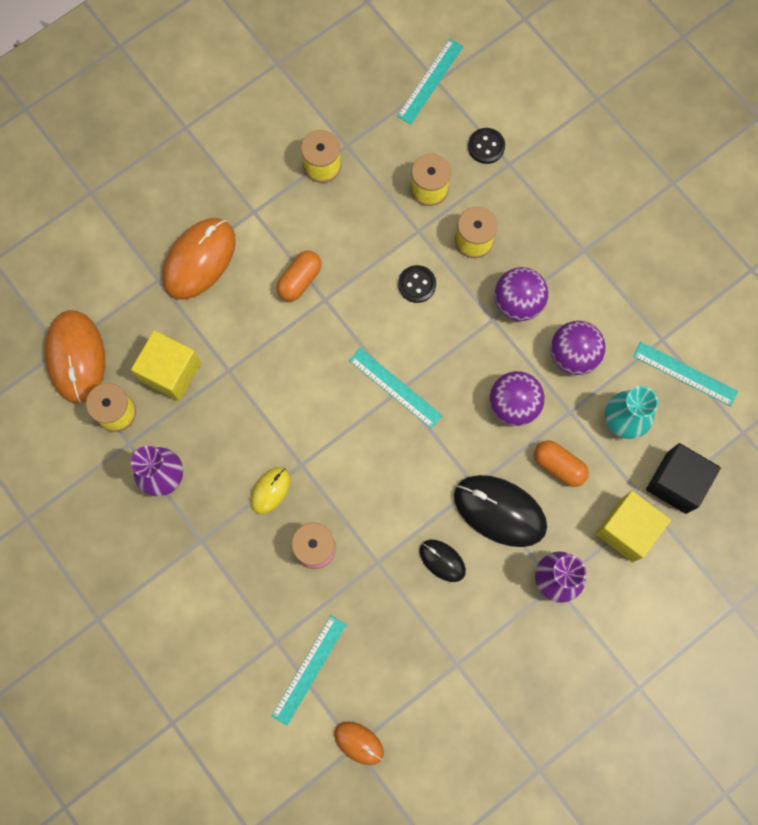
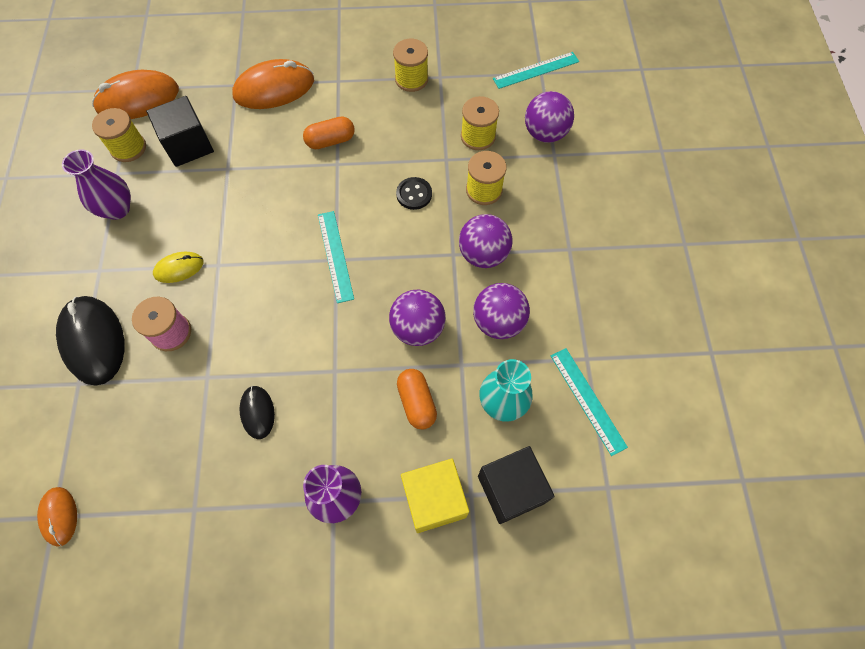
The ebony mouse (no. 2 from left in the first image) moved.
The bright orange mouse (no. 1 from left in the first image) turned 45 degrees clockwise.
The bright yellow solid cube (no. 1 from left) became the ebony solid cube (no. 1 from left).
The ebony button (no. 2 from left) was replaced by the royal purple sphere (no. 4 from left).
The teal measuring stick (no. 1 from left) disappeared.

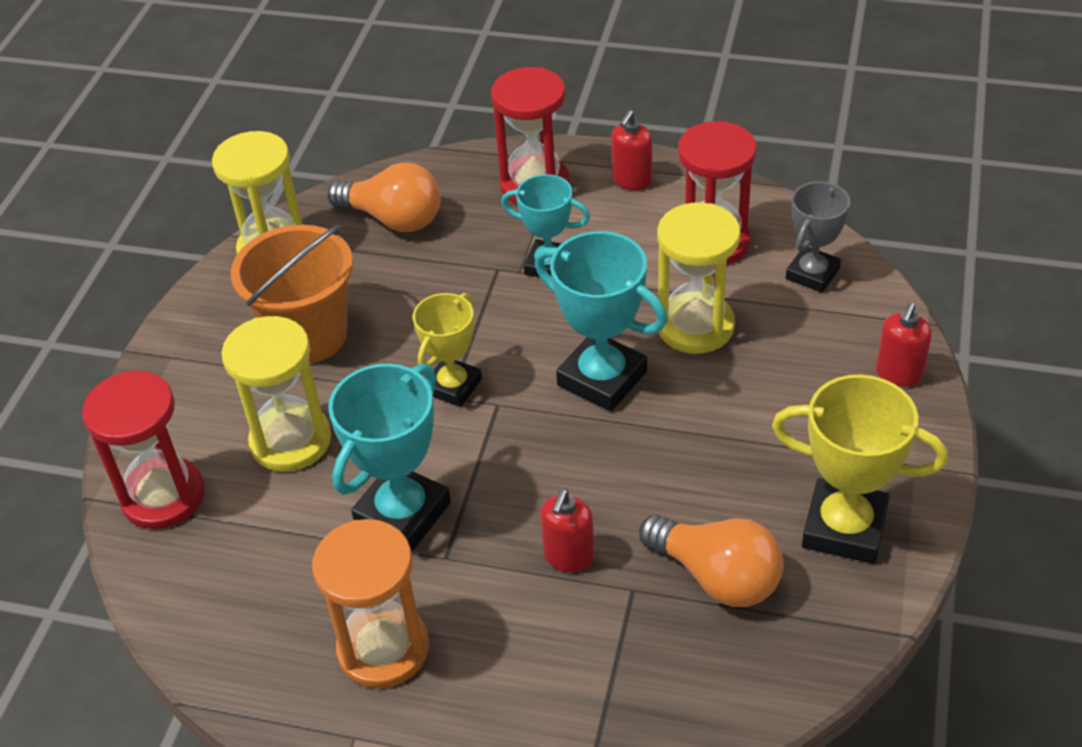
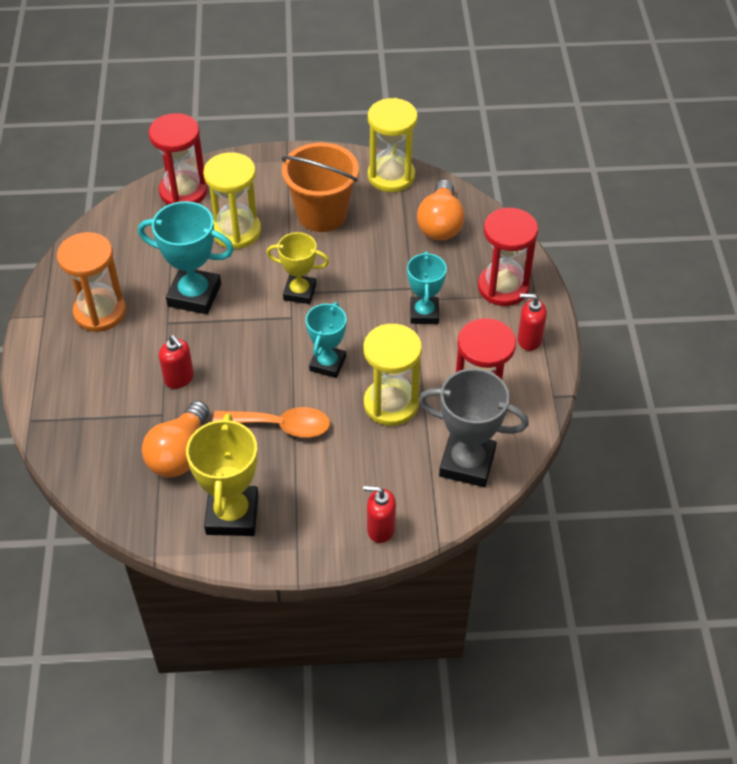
The scarlet pump bottle (no. 1 from left) turned 135 degrees counterclockwise.
The bright orange spoon appeared.
The teal prize cup (no. 3 from left in the first image) changed to 0.65 times the size.
The gray prize cup changed to 1.54 times the size.

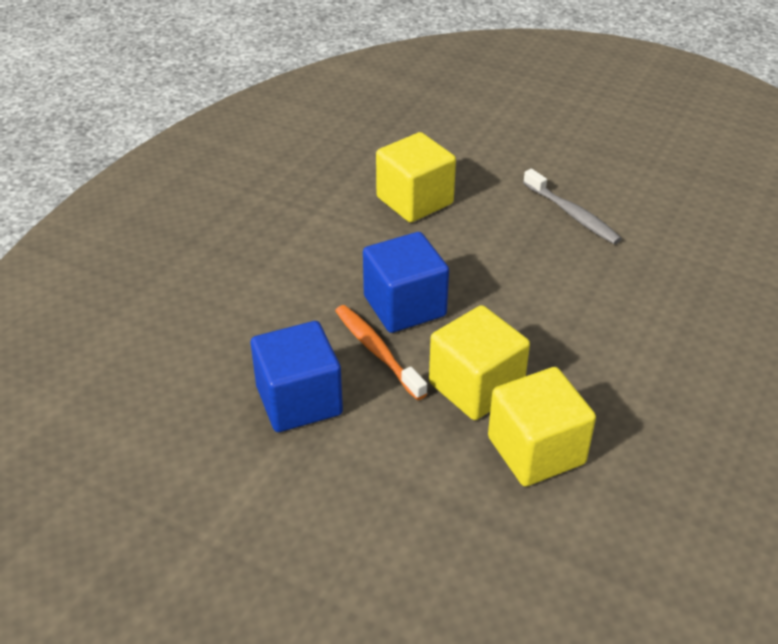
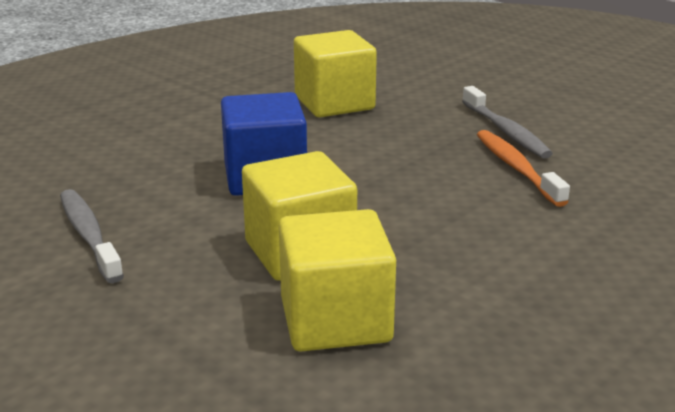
The blue solid cube (no. 1 from left) was replaced by the gray tooth brush (no. 1 from left).
The bright orange tooth brush moved.

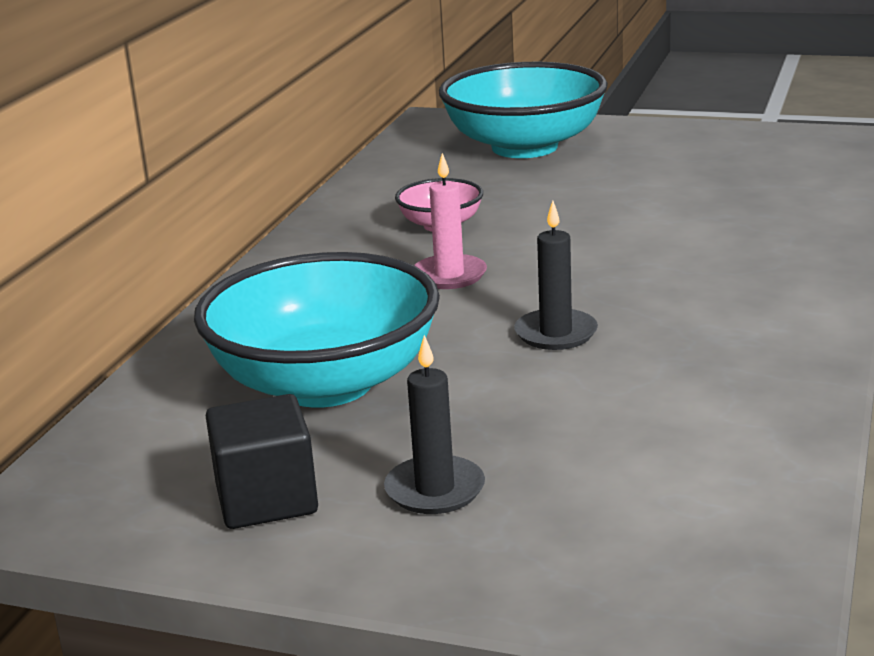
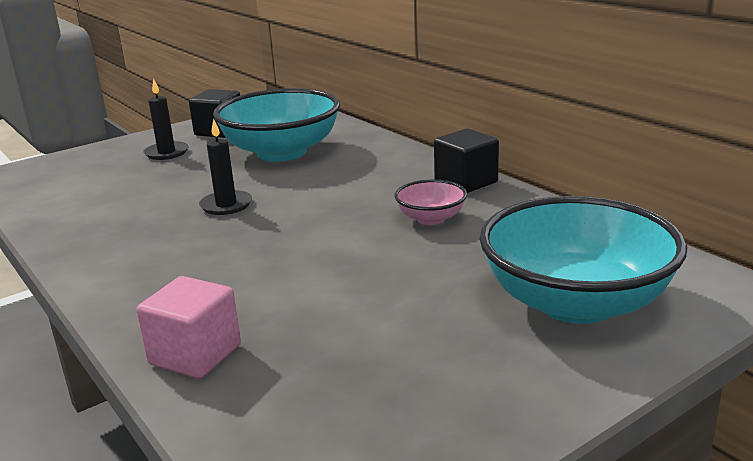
The rosy solid cube appeared.
The ebony solid cube (no. 2 from left) appeared.
The rosy candle disappeared.

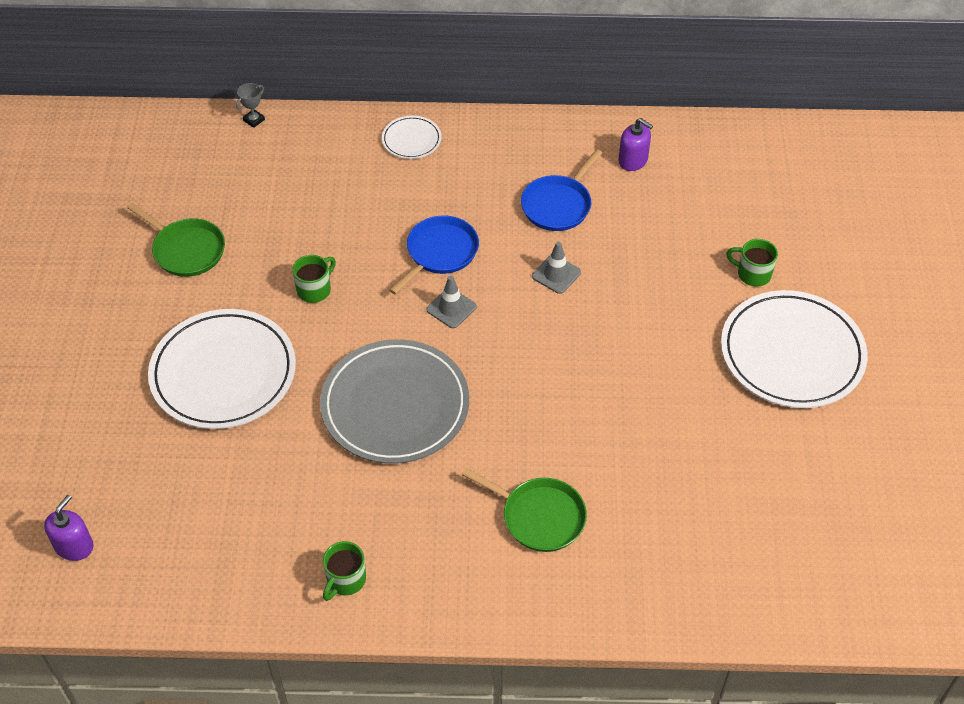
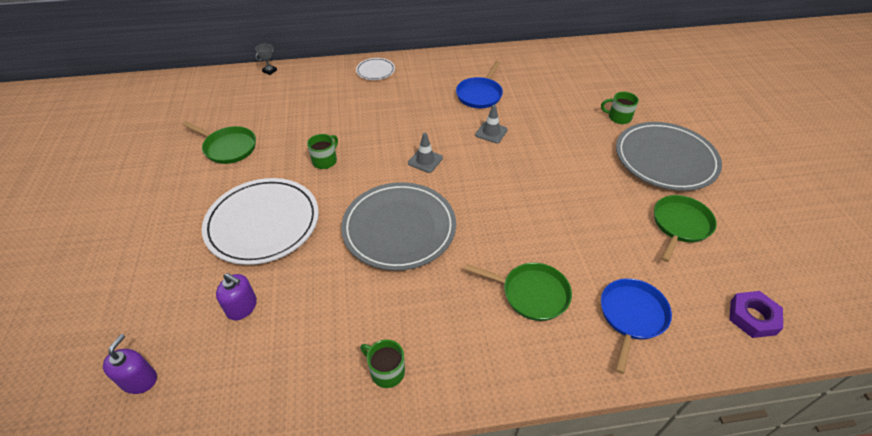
The royal purple pump bottle (no. 2 from left) moved.
The green mug (no. 2 from left) turned 105 degrees clockwise.
The blue pan (no. 1 from left in the first image) moved.
The pure white dinner plate (no. 3 from left) became the gray dinner plate (no. 2 from left).
The green pan (no. 3 from left) appeared.
The royal purple hexagon nut appeared.

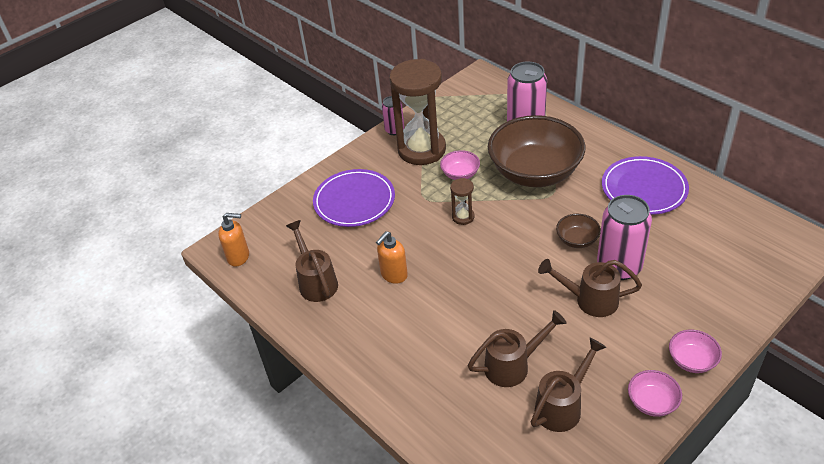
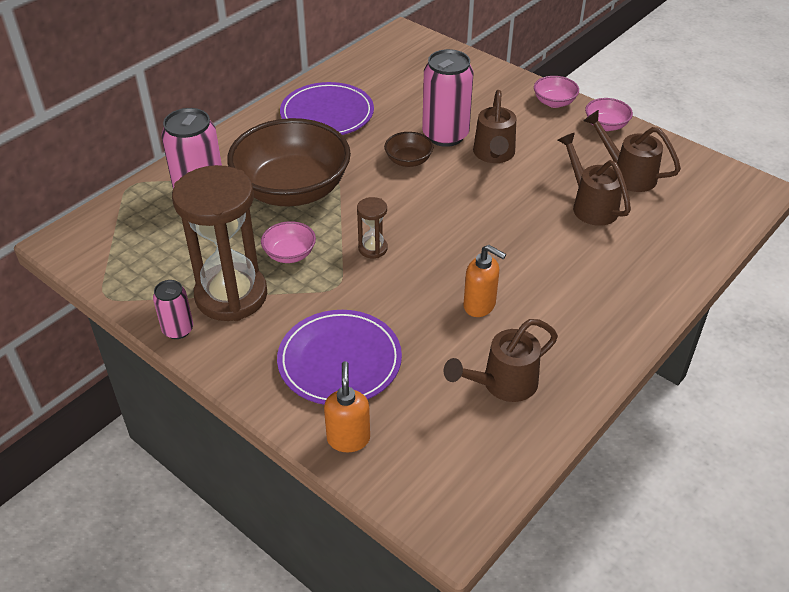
The bright orange pump bottle (no. 1 from left) moved.

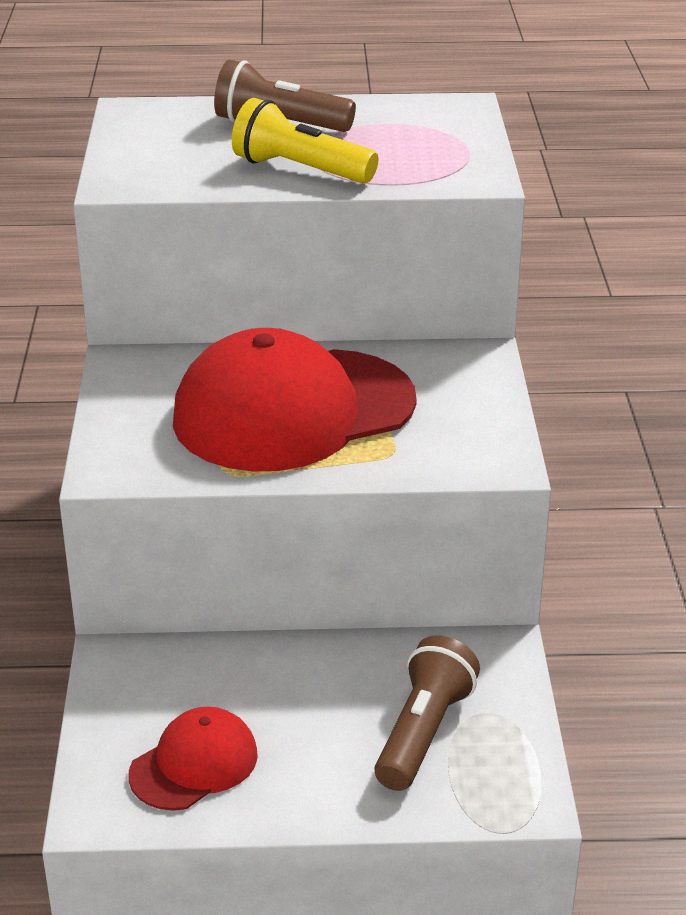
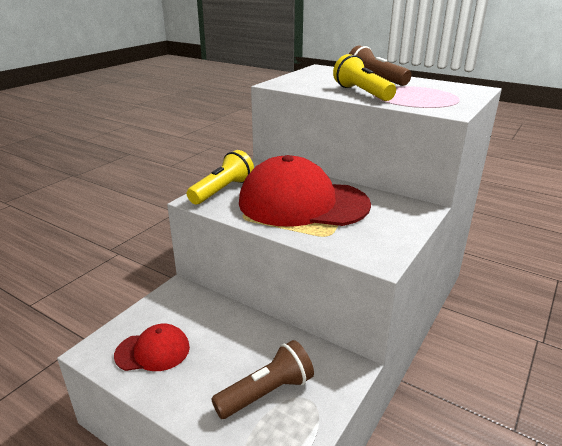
The bright yellow torch (no. 1 from left) appeared.

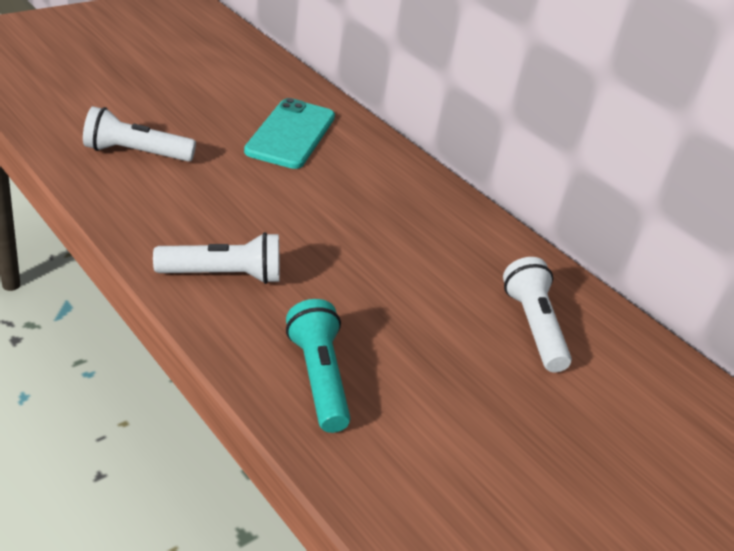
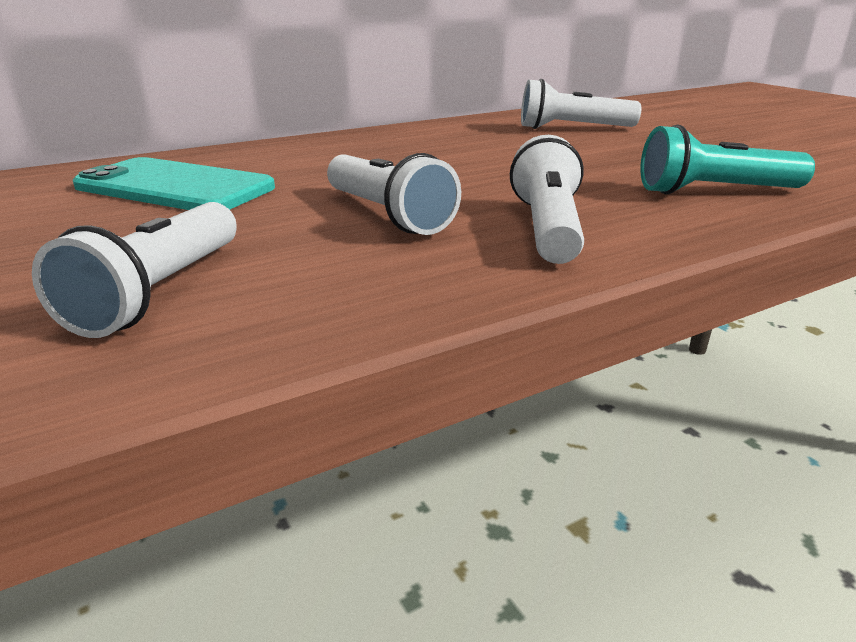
The pure white torch (no. 2 from left) appeared.

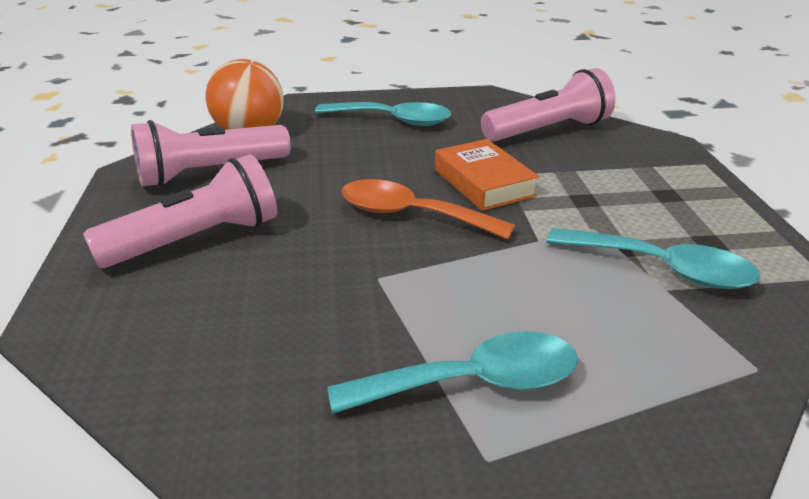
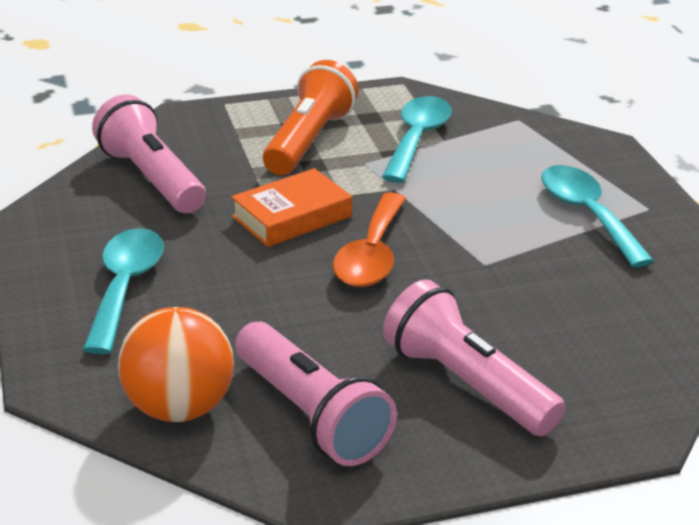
The bright orange torch appeared.

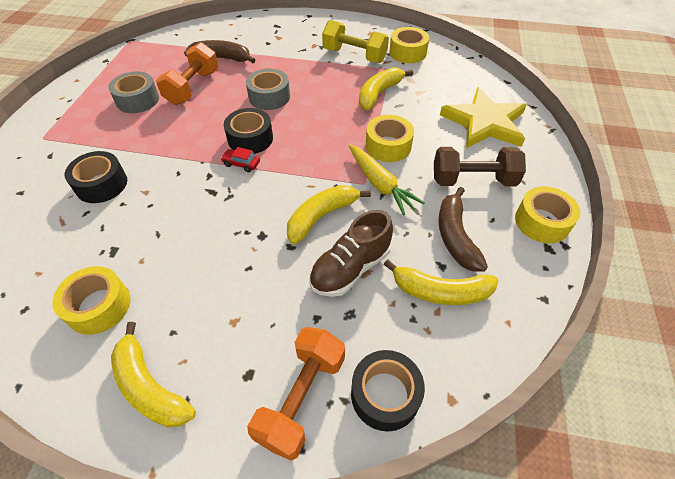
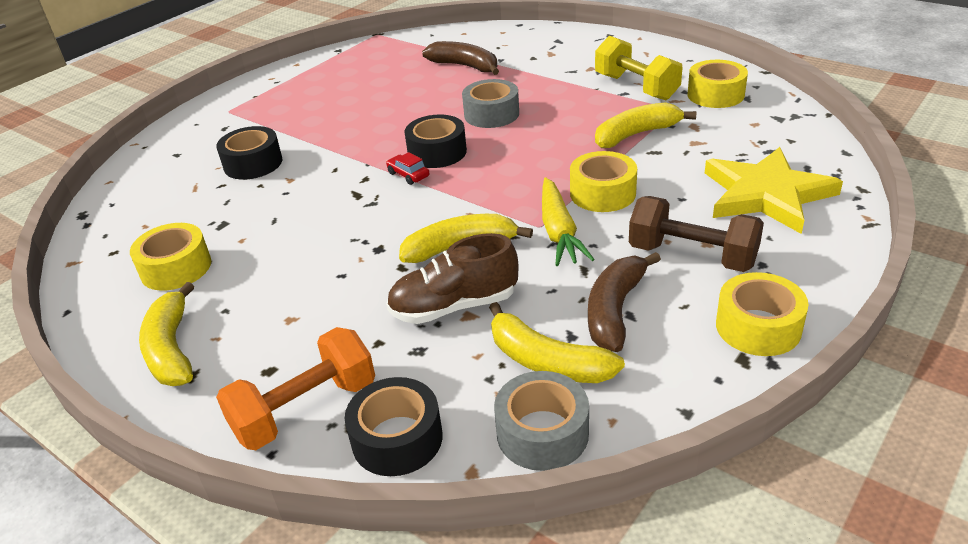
The gray roll of tape (no. 1 from left in the first image) moved.
The bright orange free weight (no. 1 from left) disappeared.

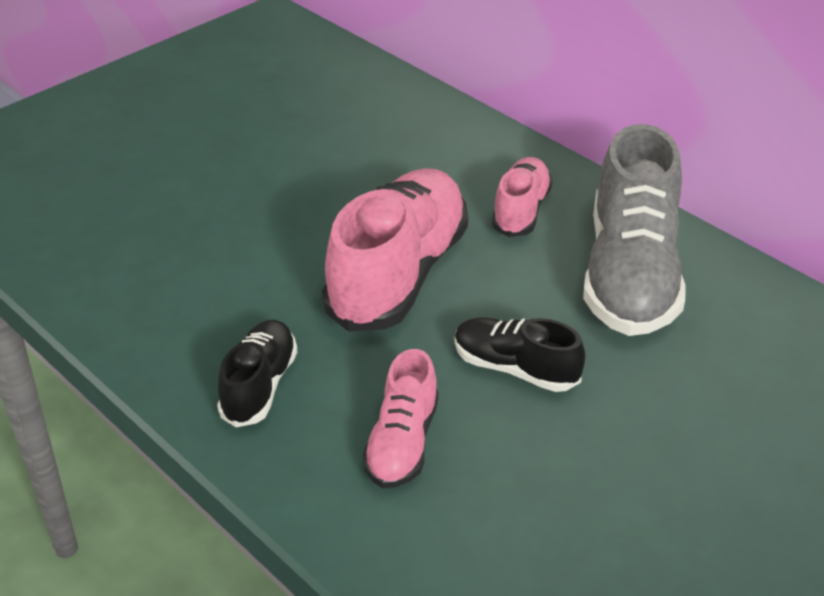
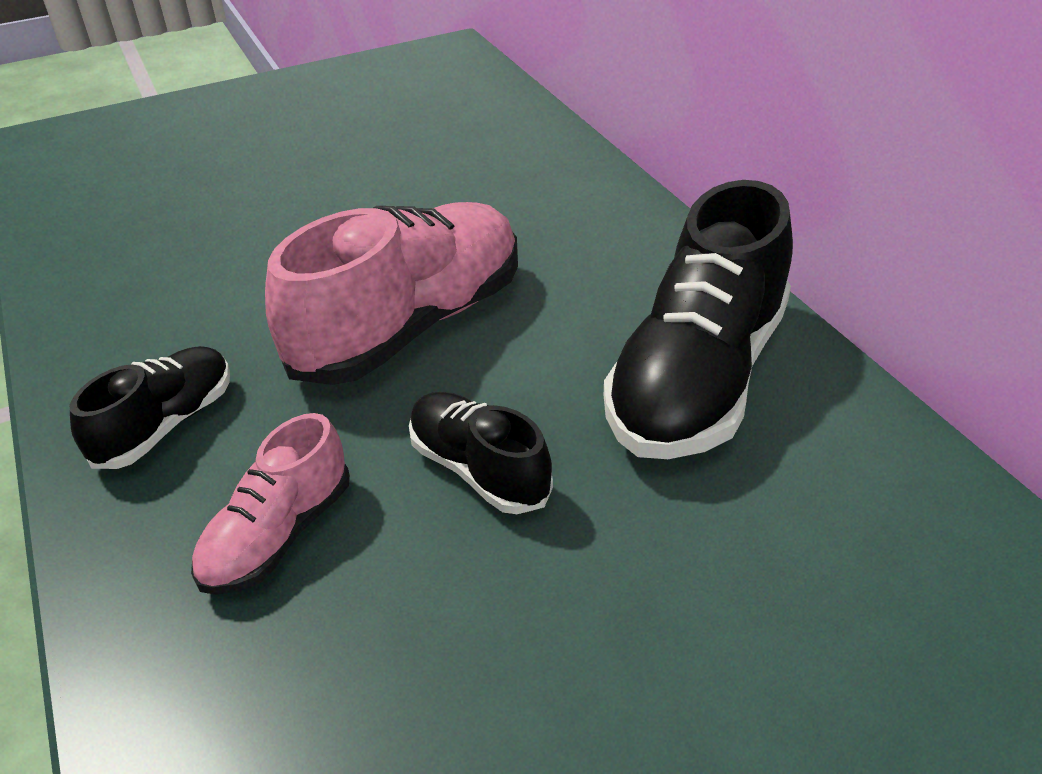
The gray shoe became the ebony shoe (no. 3 from left).
The rosy shoe (no. 3 from left) disappeared.

